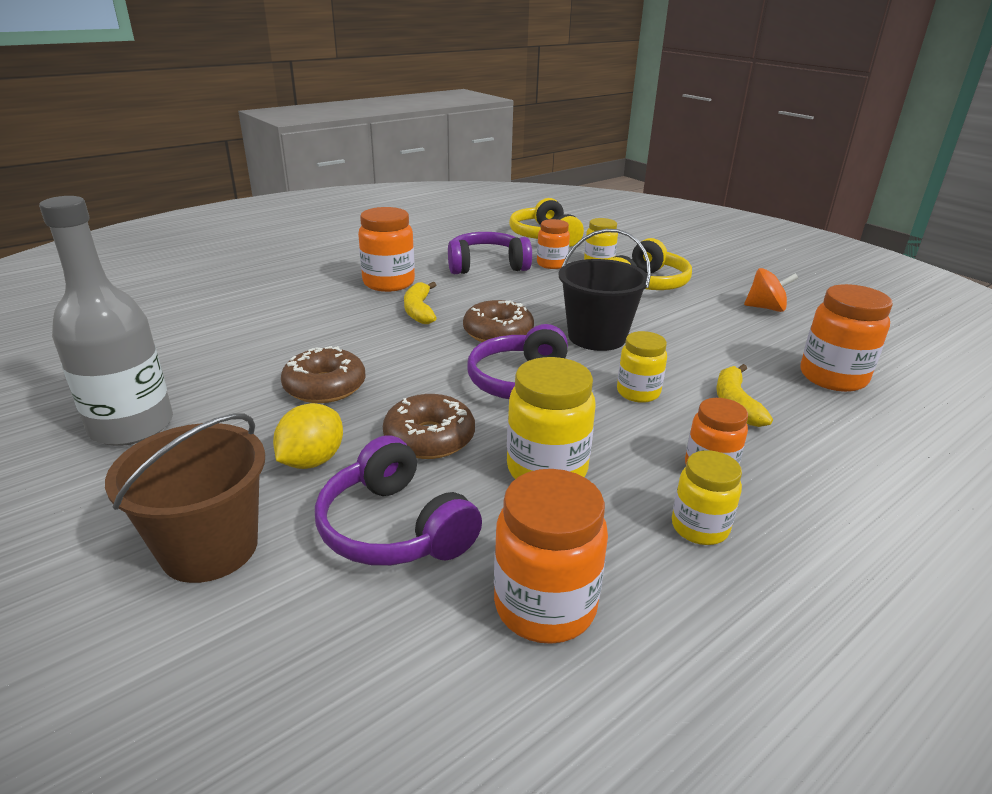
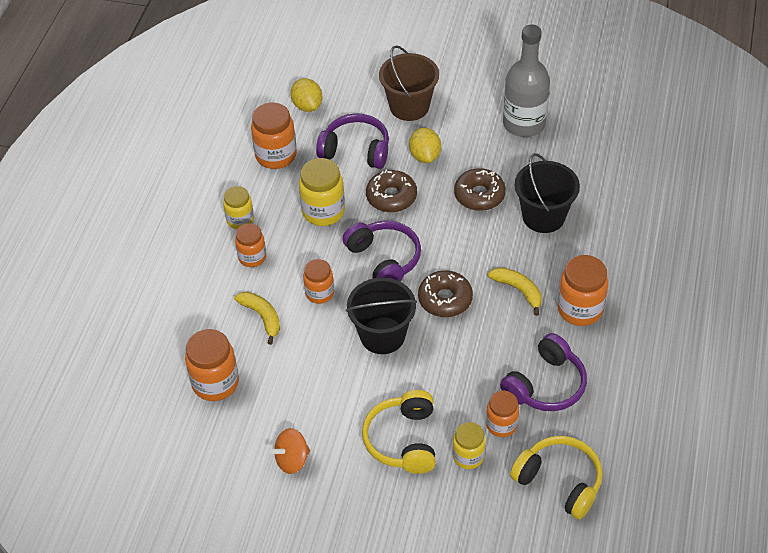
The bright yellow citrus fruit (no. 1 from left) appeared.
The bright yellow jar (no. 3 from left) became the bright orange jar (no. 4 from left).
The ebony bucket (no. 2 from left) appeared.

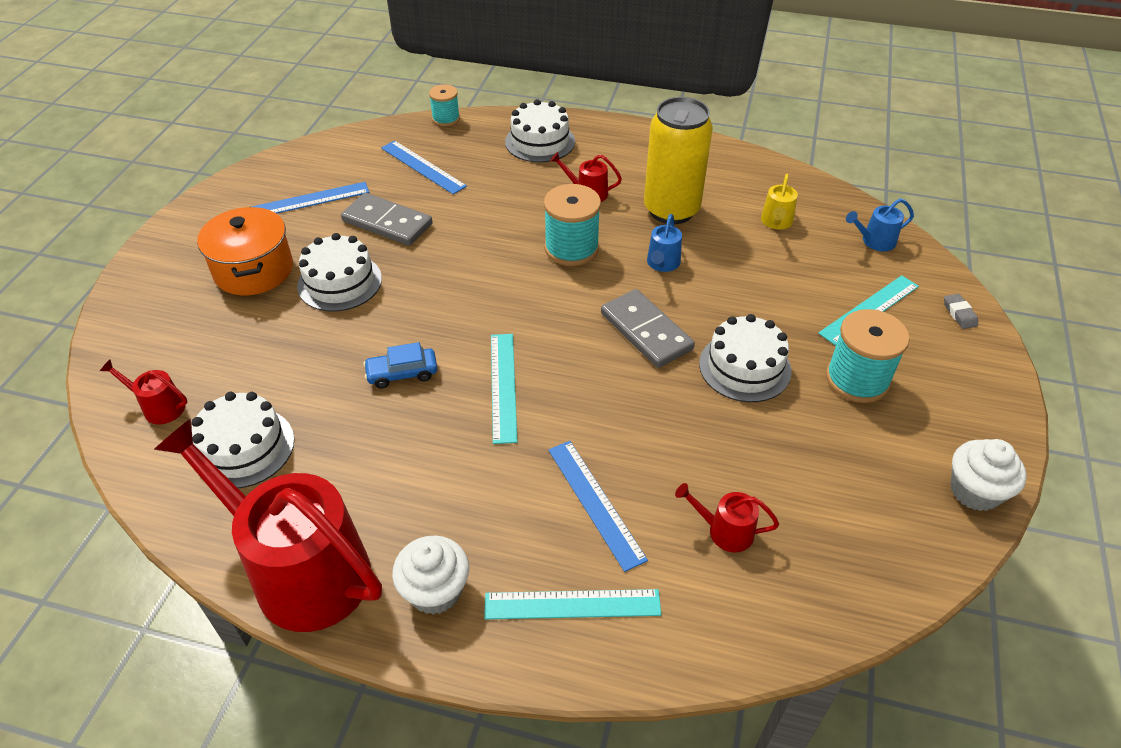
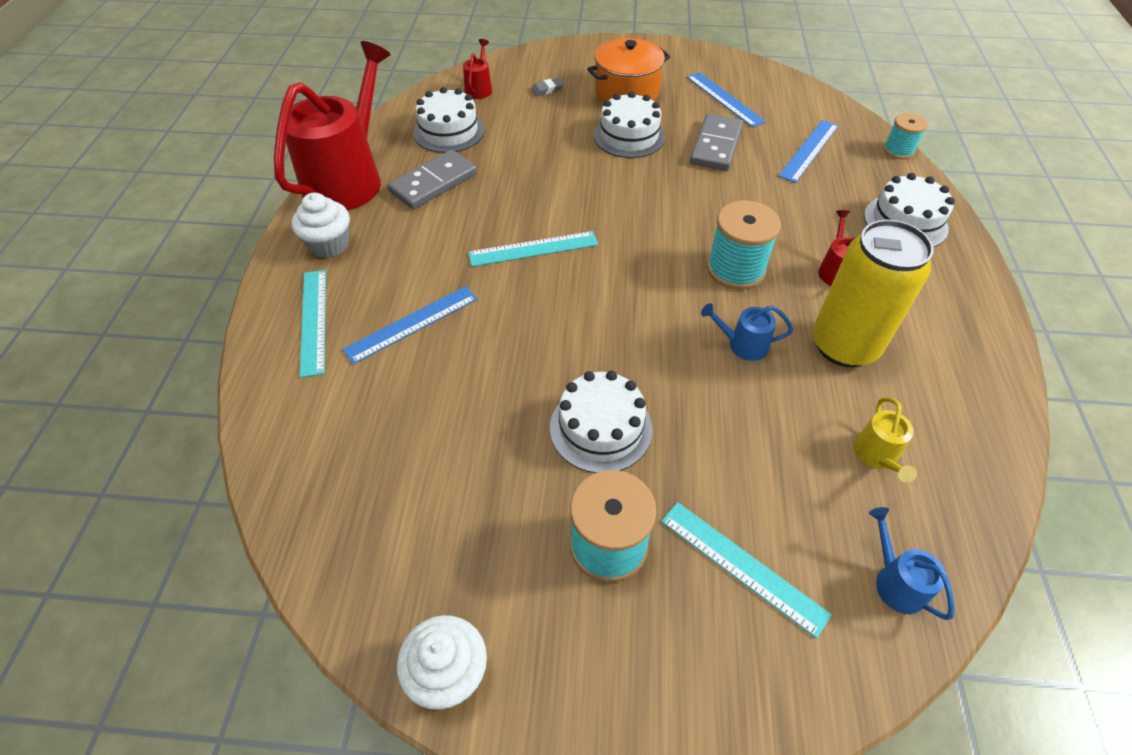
The gray domino tile (no. 2 from left in the first image) moved.
The gray gum eraser moved.
The bright yellow watering can turned 90 degrees counterclockwise.
The blue car disappeared.
The scarlet watering can (no. 4 from left) disappeared.

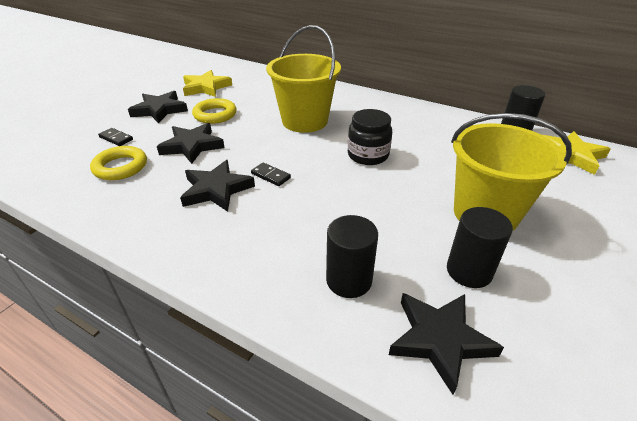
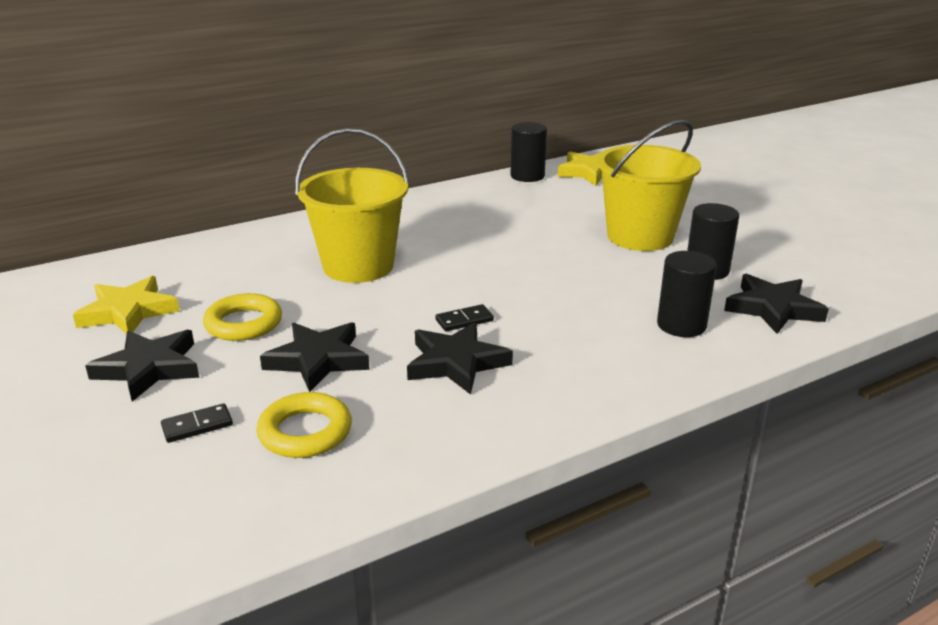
The ebony jar disappeared.

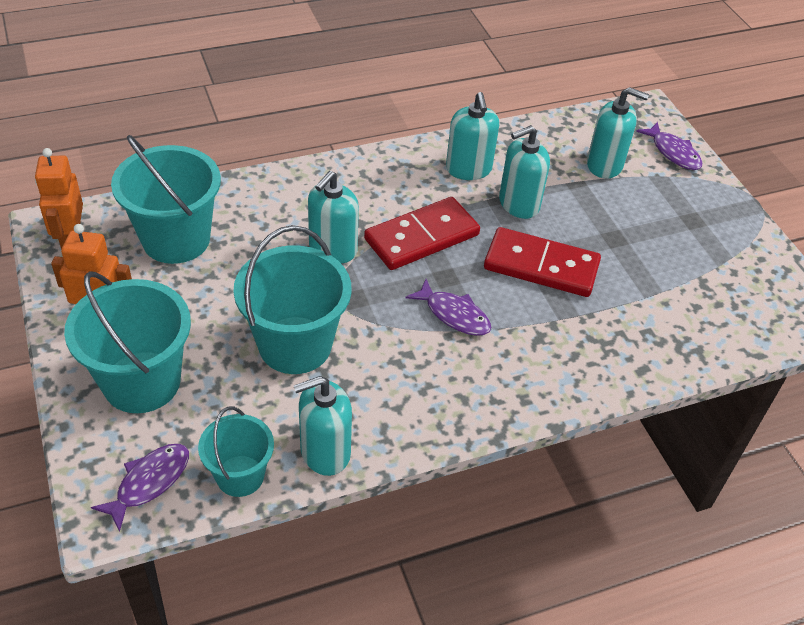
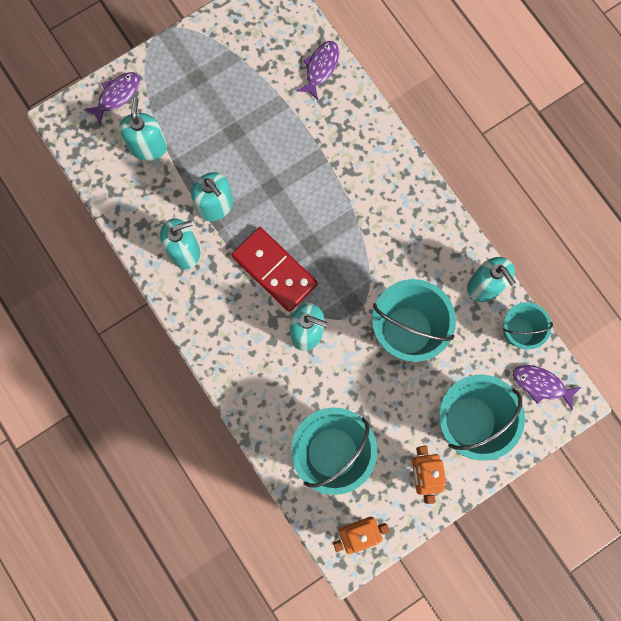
The royal purple fish figure (no. 2 from left) moved.
The scarlet domino tile (no. 2 from left) disappeared.

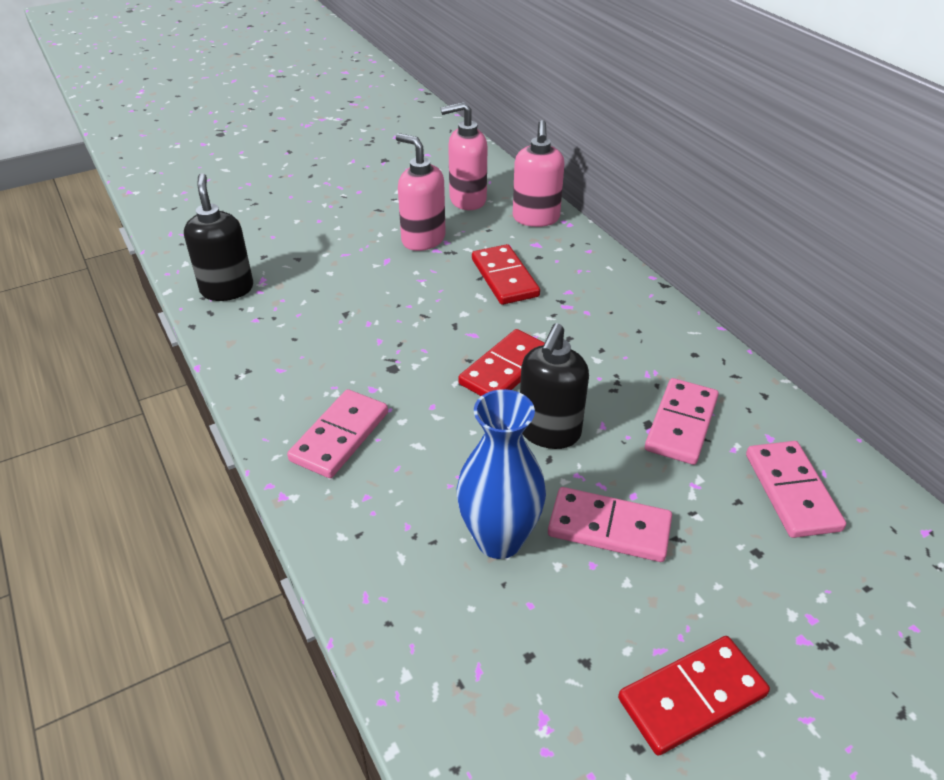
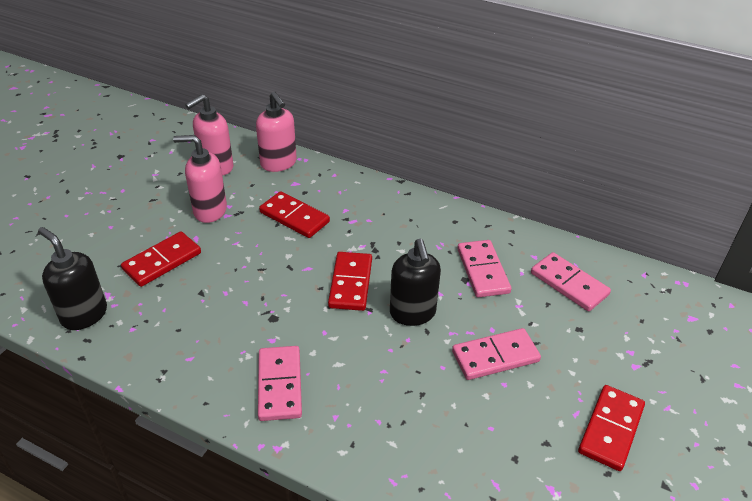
The scarlet domino tile (no. 1 from left) appeared.
The blue vase disappeared.

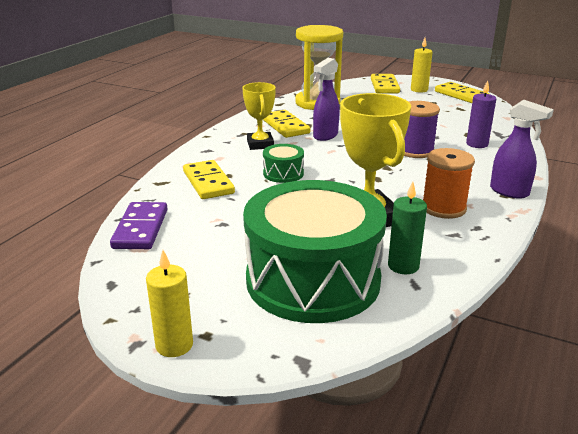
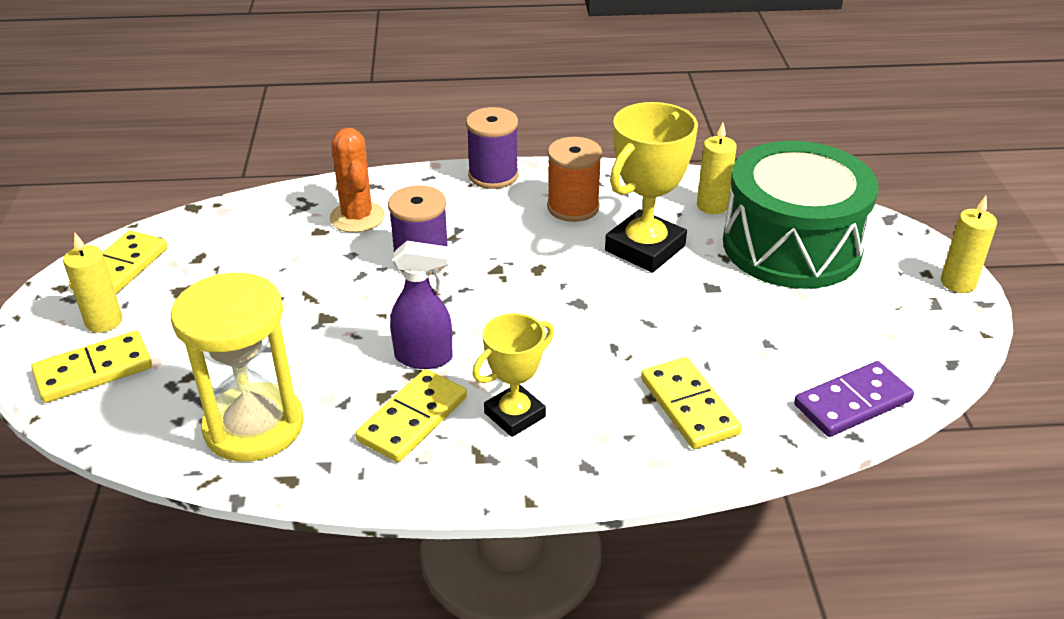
The royal purple candle was replaced by the bright orange saguaro cactus.
The royal purple spray bottle (no. 2 from left) was replaced by the royal purple spool (no. 2 from left).
The bright yellow domino tile (no. 1 from left in the first image) turned 60 degrees counterclockwise.
The green candle became the bright yellow candle (no. 2 from left).
The green snare drum (no. 1 from left) disappeared.

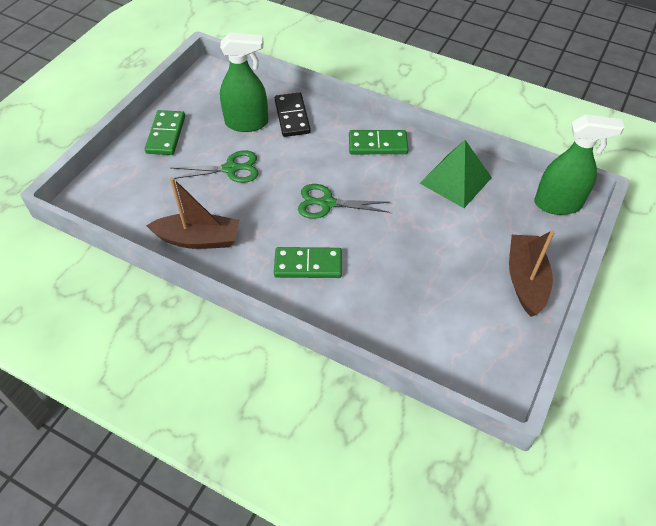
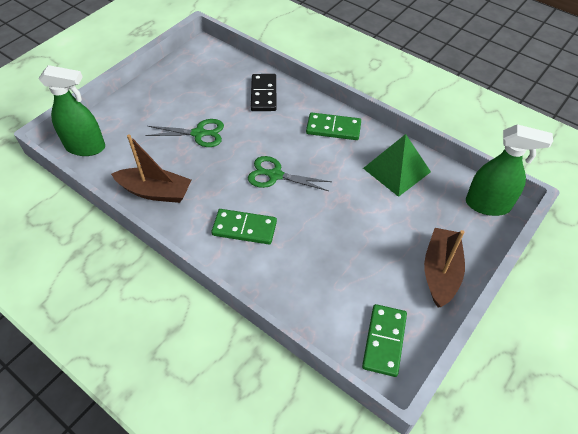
The green spray bottle (no. 1 from left) moved.
The green domino tile (no. 1 from left in the first image) moved.

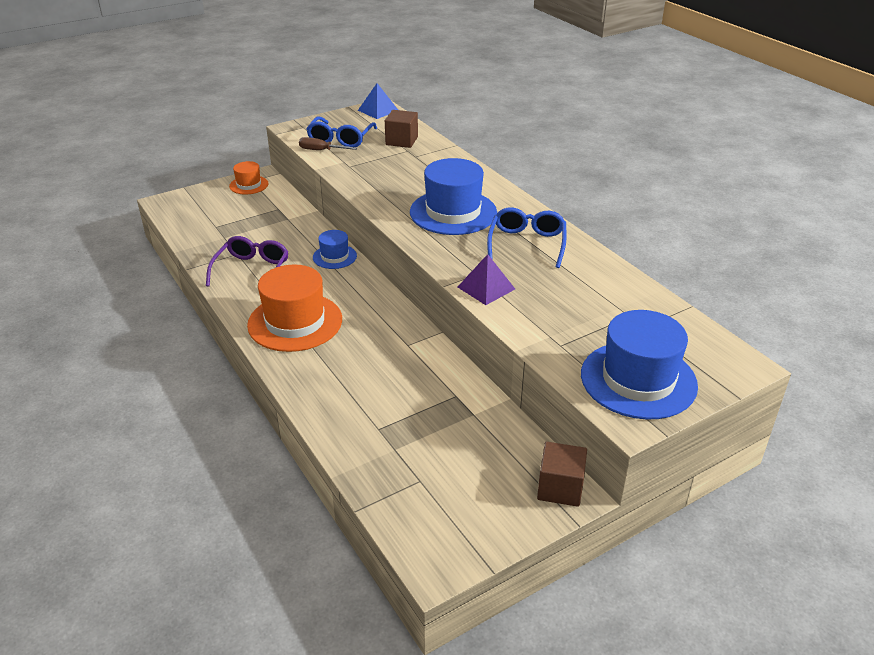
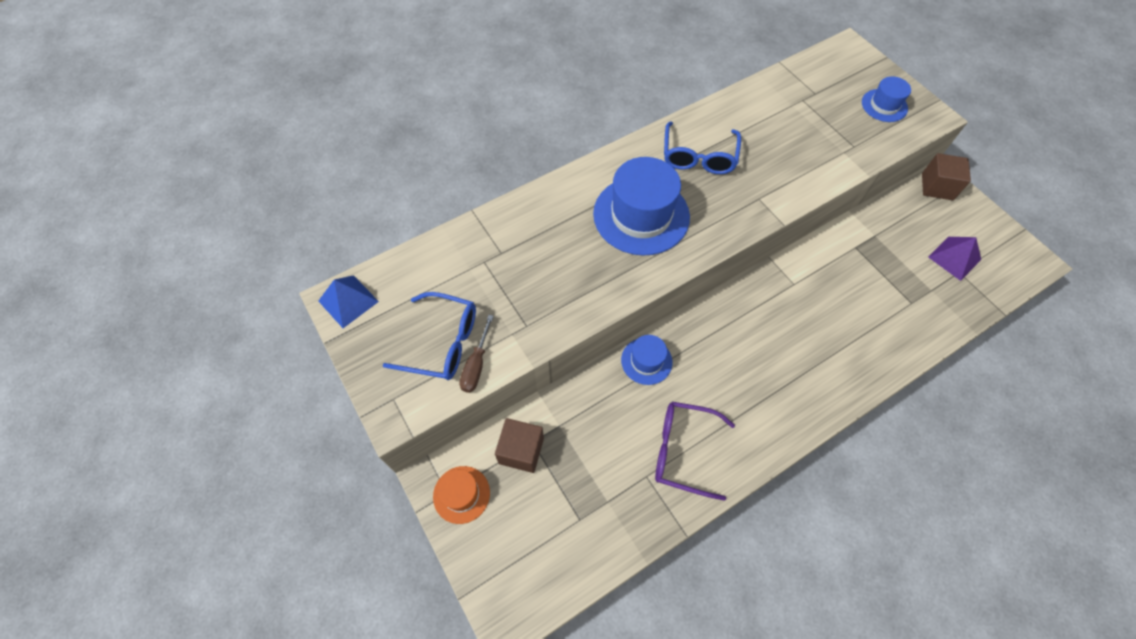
The dark brown solid cube (no. 1 from left) moved.
The blue glasses (no. 2 from left) turned 90 degrees counterclockwise.
The blue top hat (no. 3 from left) changed to 0.52 times the size.
The royal purple solid pyramid moved.
The bright orange top hat (no. 2 from left) disappeared.

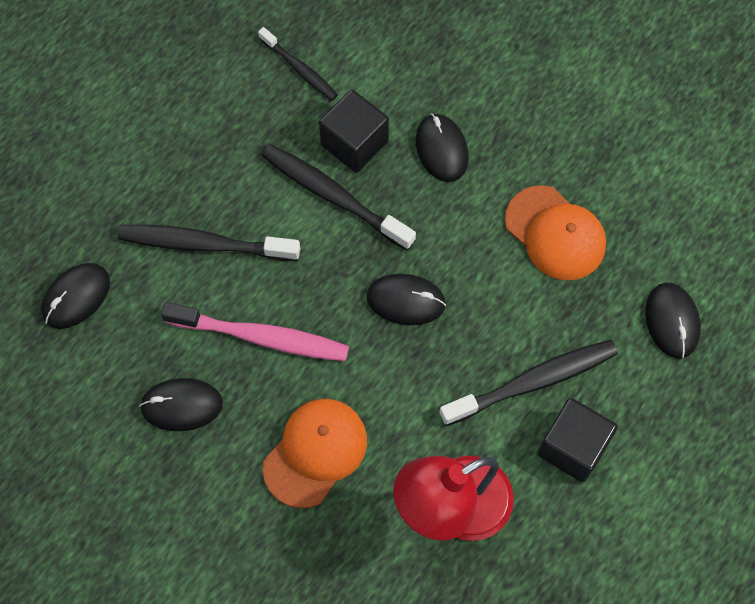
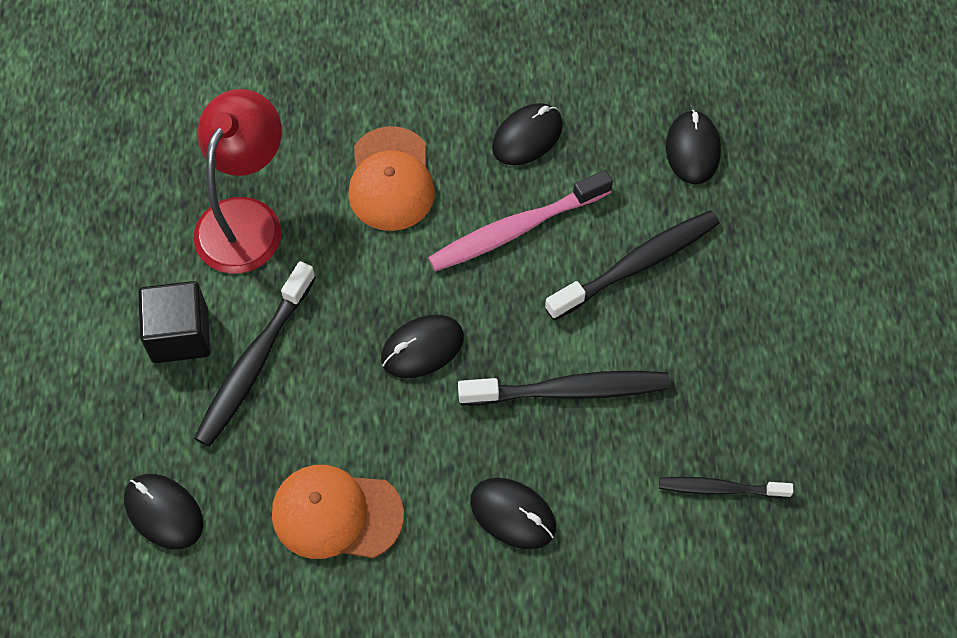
The ebony solid cube (no. 1 from left) disappeared.

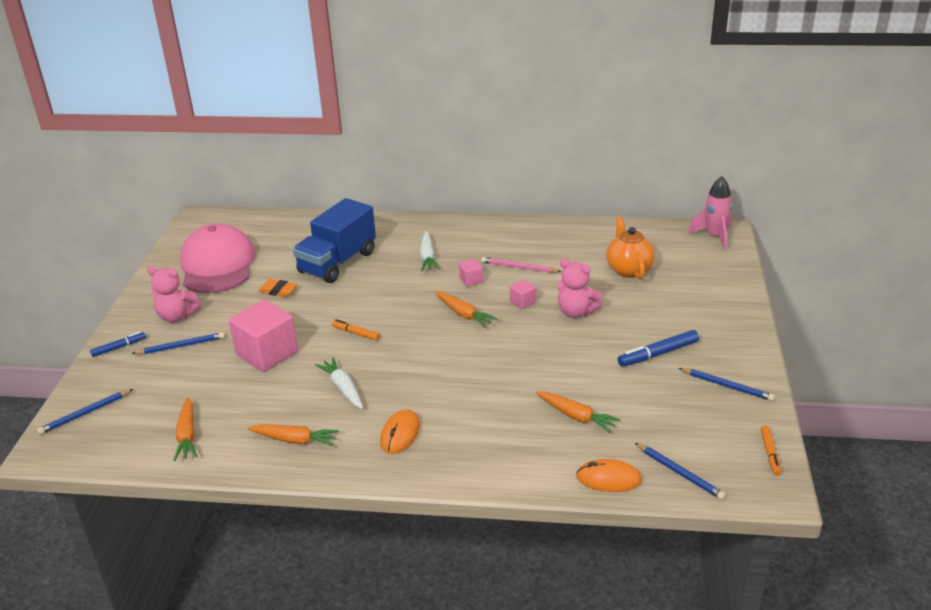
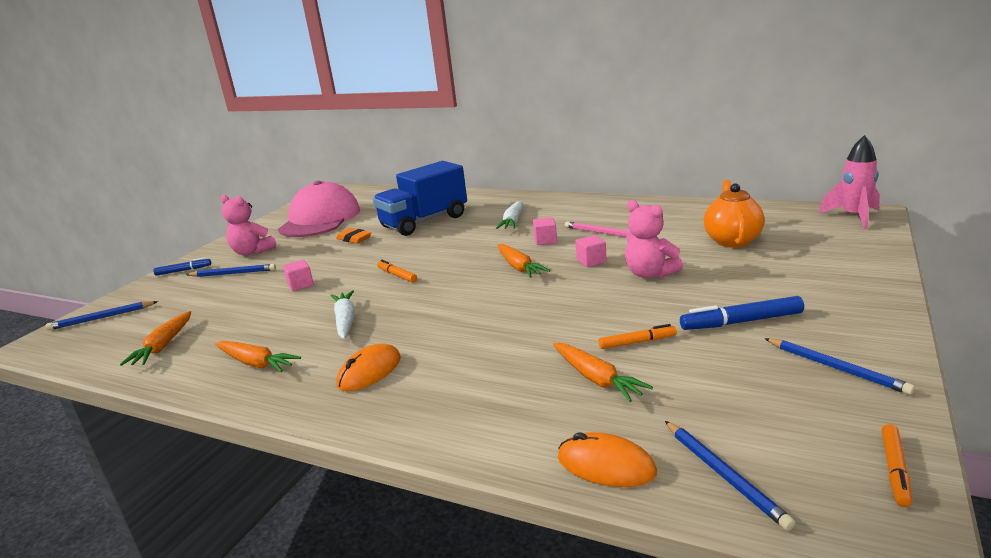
The rosy solid cube (no. 1 from left) changed to 0.45 times the size.
The bright orange marker pen (no. 2 from left) appeared.

